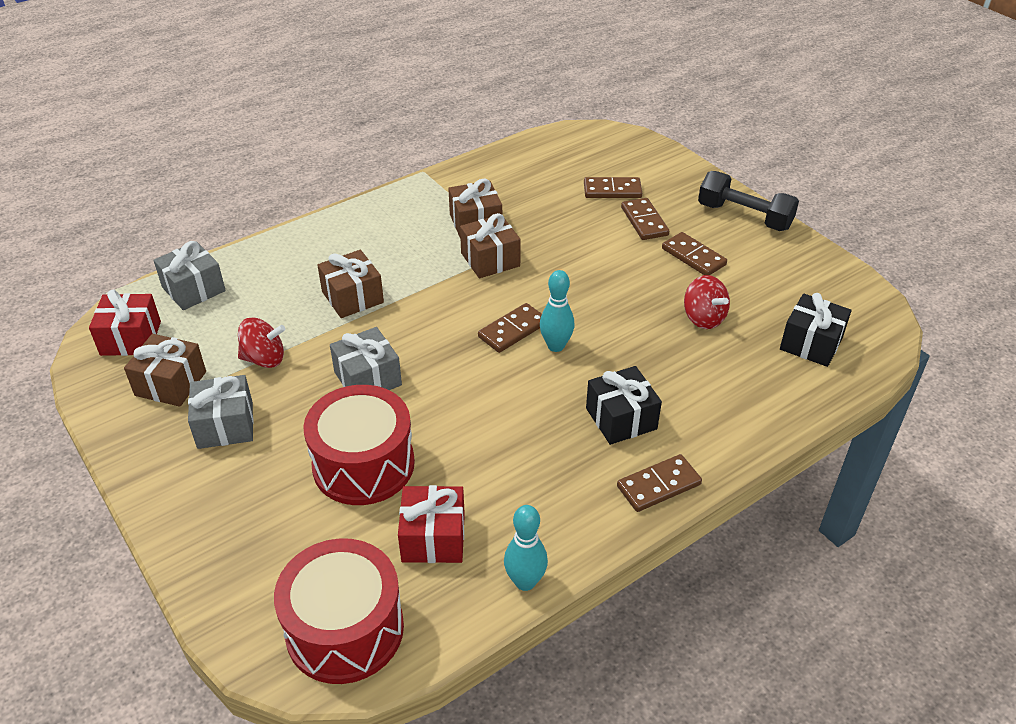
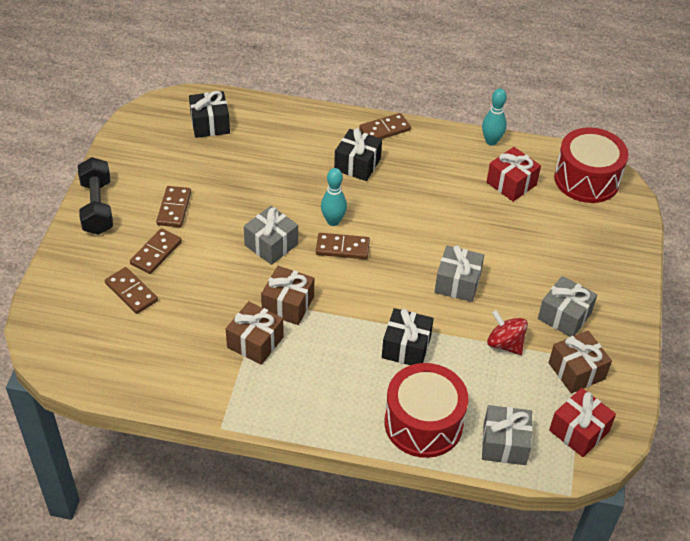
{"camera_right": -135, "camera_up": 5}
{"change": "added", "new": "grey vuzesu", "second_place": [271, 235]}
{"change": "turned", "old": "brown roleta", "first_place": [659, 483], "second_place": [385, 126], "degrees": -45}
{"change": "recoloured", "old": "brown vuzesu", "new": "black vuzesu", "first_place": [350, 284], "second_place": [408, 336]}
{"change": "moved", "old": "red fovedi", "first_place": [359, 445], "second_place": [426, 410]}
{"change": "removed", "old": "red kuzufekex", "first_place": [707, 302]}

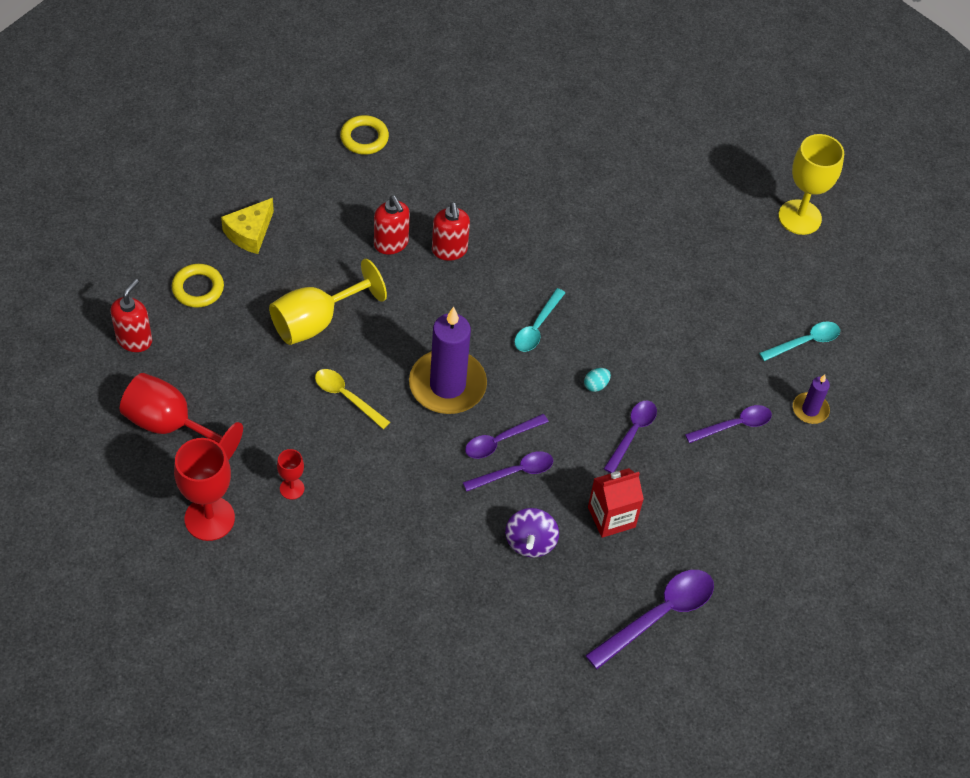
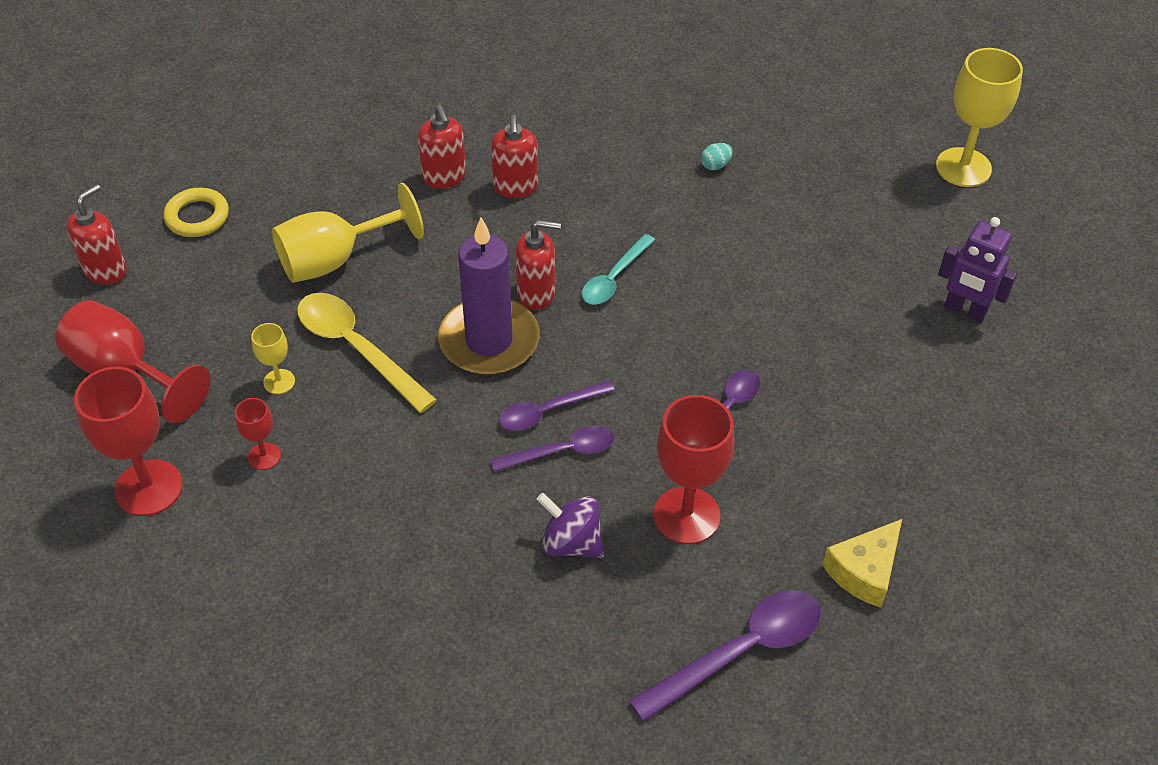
{"camera_right": 10, "camera_up": -5}
{"change": "added", "new": "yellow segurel", "second_place": [273, 358]}
{"change": "resized", "old": "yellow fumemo", "first_place": [352, 399], "second_place": [367, 353], "factor": 1.57}
{"change": "added", "new": "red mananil", "second_place": [538, 265]}
{"change": "turned", "old": "purple kuzufekex", "first_place": [532, 533], "second_place": [570, 525], "degrees": 105}
{"change": "replaced", "old": "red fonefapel", "new": "red segurel", "first_place": [616, 503], "second_place": [694, 469]}
{"change": "moved", "old": "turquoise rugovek", "first_place": [597, 380], "second_place": [717, 156]}
{"change": "moved", "old": "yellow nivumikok", "first_place": [247, 226], "second_place": [862, 563]}
{"change": "replaced", "old": "turquoise fumemo", "new": "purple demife", "first_place": [799, 341], "second_place": [977, 270]}
{"change": "removed", "old": "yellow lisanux", "first_place": [364, 135]}
{"change": "removed", "old": "purple fumemo", "first_place": [728, 424]}
{"change": "removed", "old": "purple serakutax", "first_place": [811, 399]}

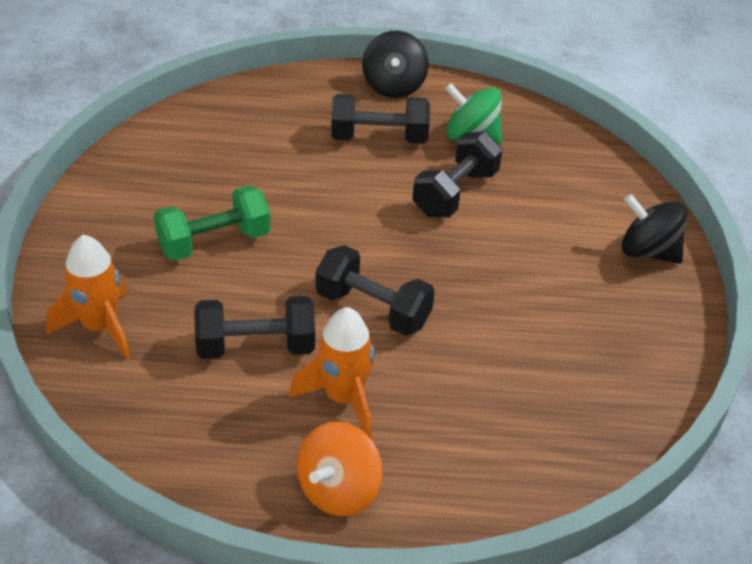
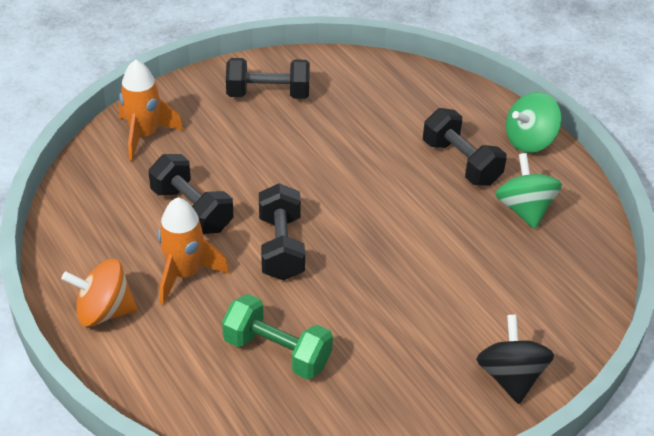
{"camera_right": 55, "camera_up": 0}
{"change": "moved", "old": "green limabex", "first_place": [212, 223], "second_place": [277, 337]}
{"change": "moved", "old": "black limabex", "first_place": [457, 174], "second_place": [268, 78]}
{"change": "recoloured", "old": "black kuzufekex", "new": "green kuzufekex", "first_place": [395, 64], "second_place": [534, 122]}

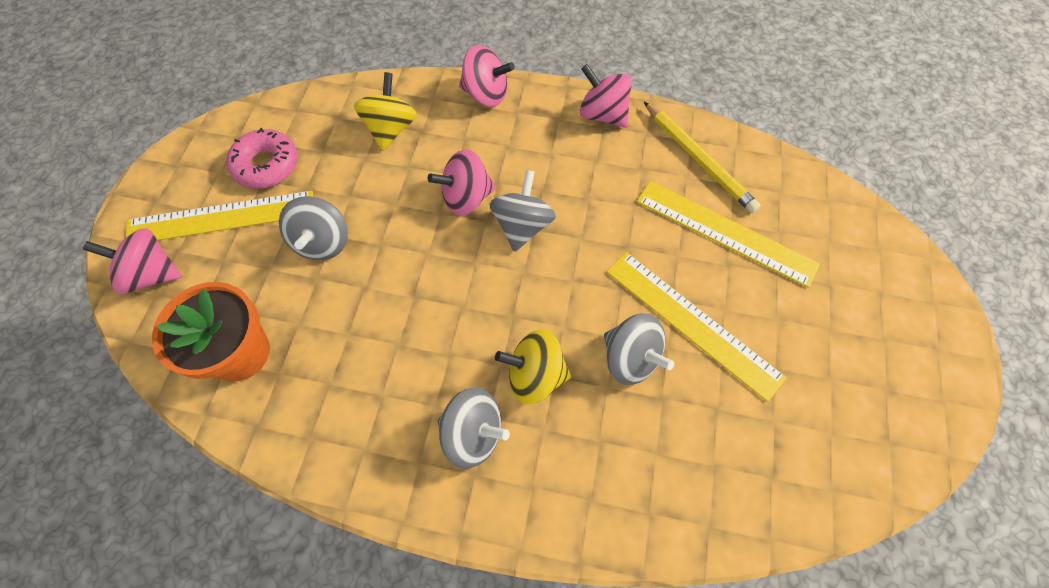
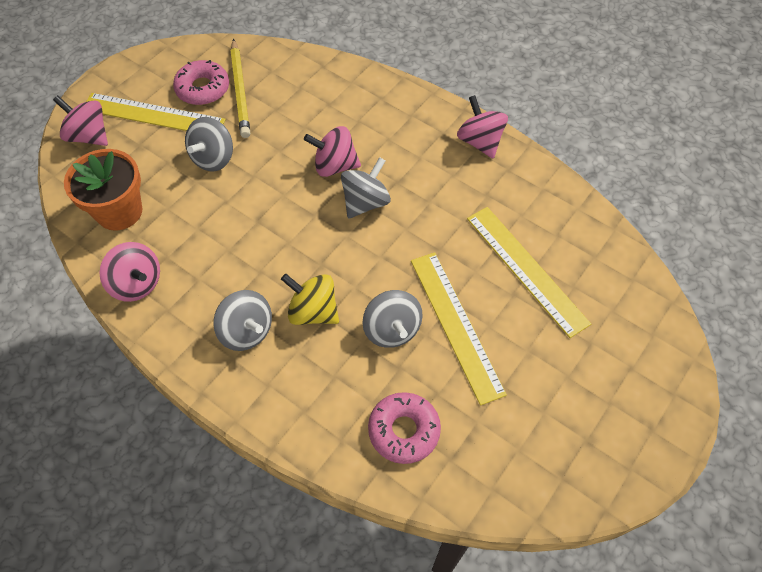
{"camera_right": 25, "camera_up": -5}
{"change": "moved", "old": "pink kuzufekex", "first_place": [487, 76], "second_place": [130, 272]}
{"change": "moved", "old": "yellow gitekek", "first_place": [702, 157], "second_place": [240, 88]}
{"change": "added", "new": "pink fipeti", "second_place": [404, 428]}
{"change": "removed", "old": "yellow kuzufekex", "first_place": [385, 111]}

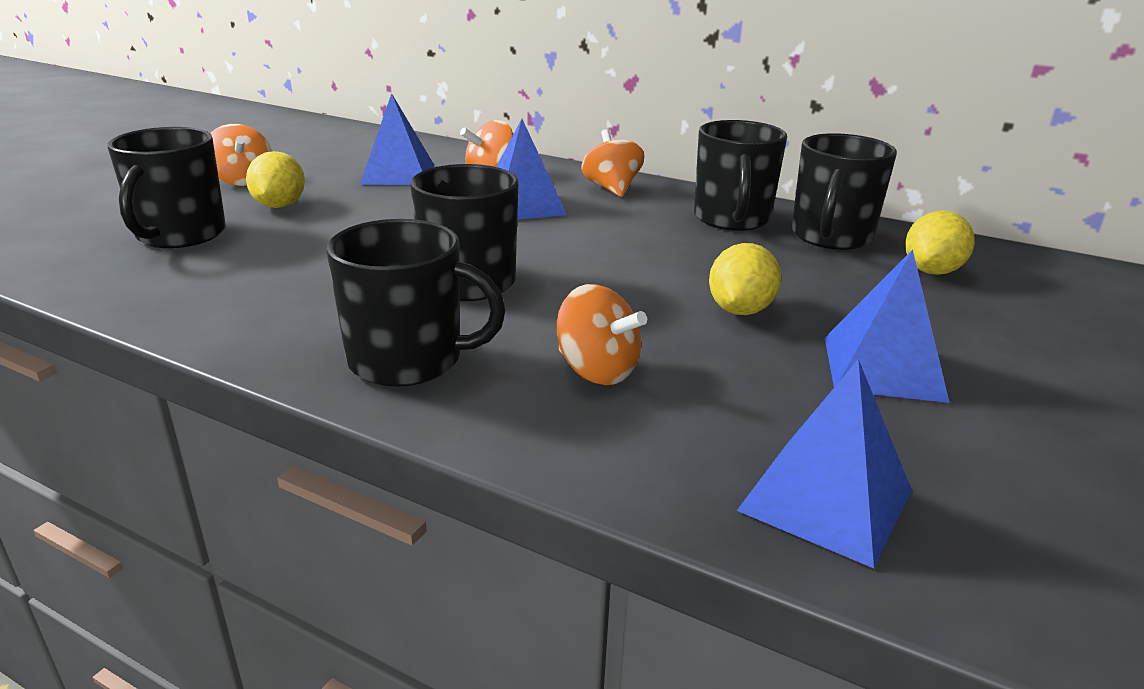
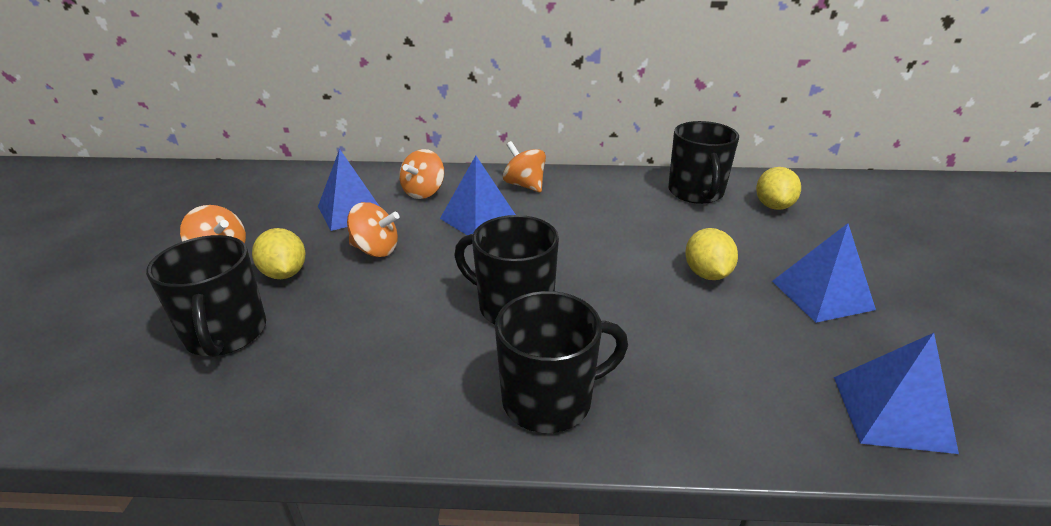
{"camera_right": -25, "camera_up": 5}
{"change": "moved", "old": "orange kuzufekex", "first_place": [602, 334], "second_place": [373, 229]}
{"change": "removed", "old": "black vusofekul", "first_place": [740, 175]}

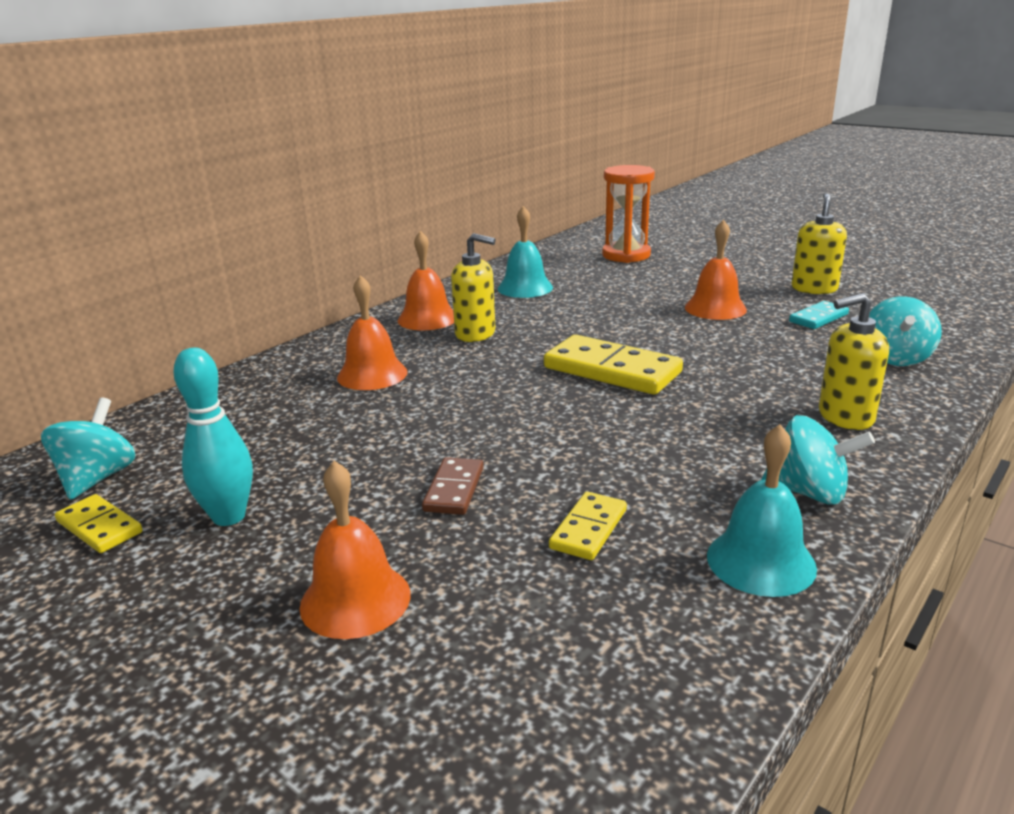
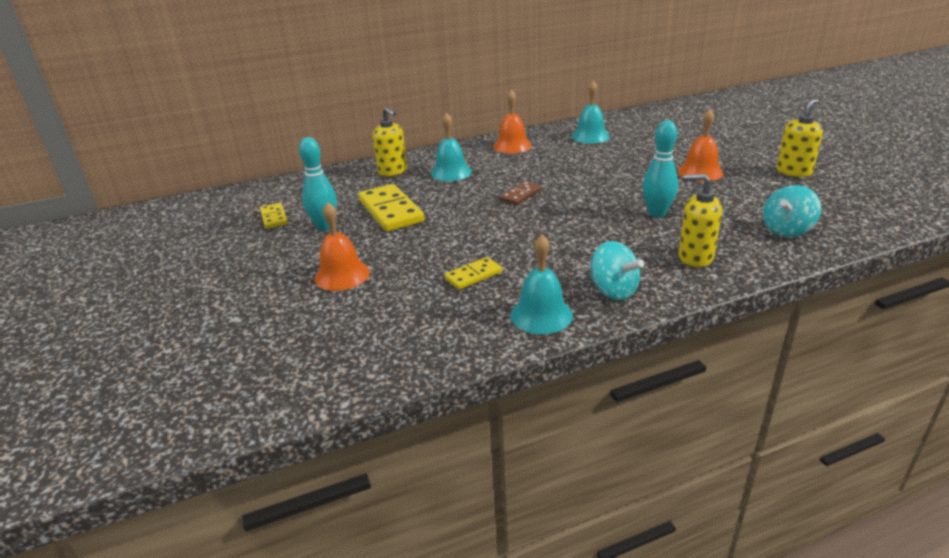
{"camera_right": 30, "camera_up": 5}
{"change": "moved", "old": "yellow roleta", "first_place": [613, 365], "second_place": [391, 208]}
{"change": "moved", "old": "yellow mananil", "first_place": [473, 287], "second_place": [390, 141]}
{"change": "recoloured", "old": "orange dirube", "new": "turquoise dirube", "first_place": [372, 332], "second_place": [451, 146]}
{"change": "moved", "old": "brown roleta", "first_place": [453, 486], "second_place": [520, 193]}
{"change": "added", "new": "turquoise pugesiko", "second_place": [660, 169]}
{"change": "removed", "old": "turquoise kuzufekex", "first_place": [88, 448]}
{"change": "removed", "old": "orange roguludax", "first_place": [628, 214]}
{"change": "removed", "old": "turquoise roleta", "first_place": [819, 315]}

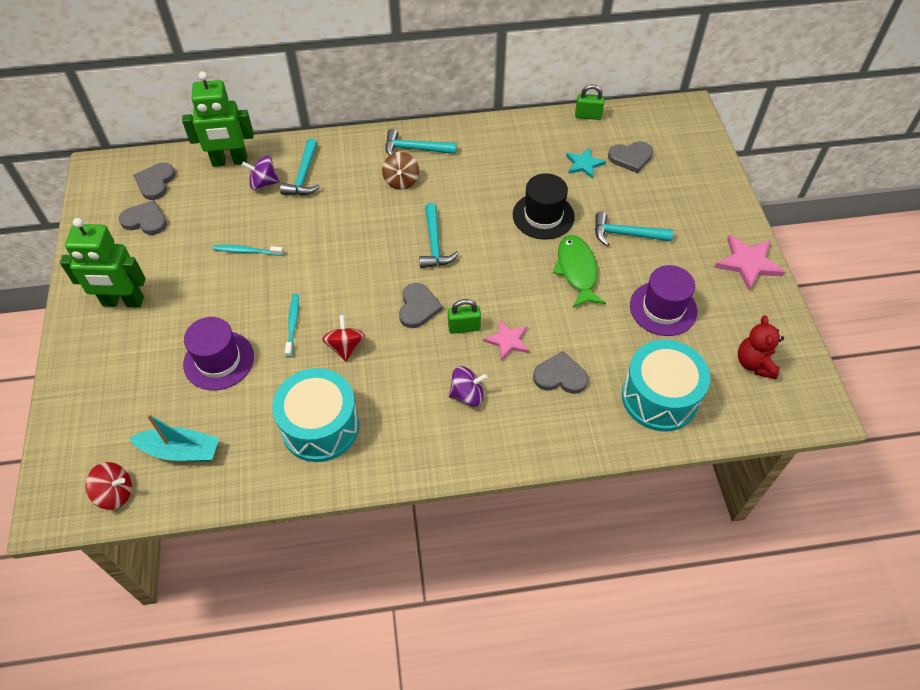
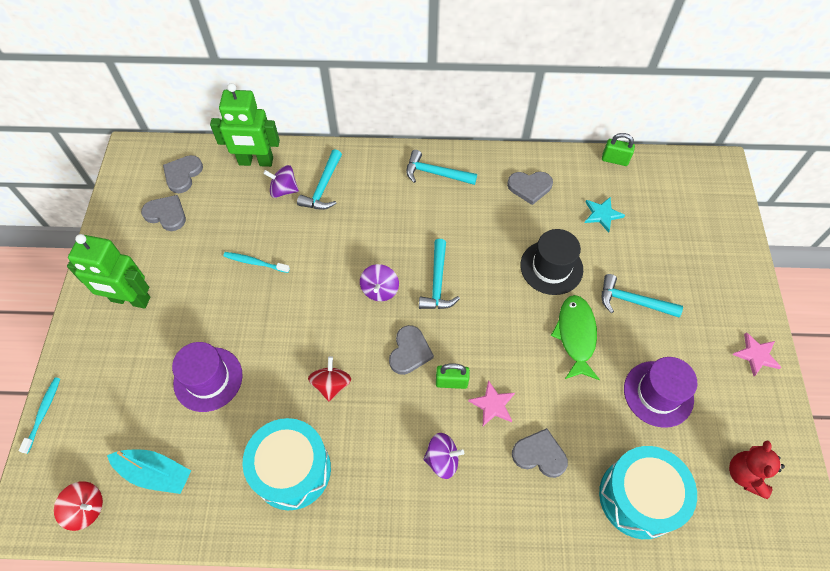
{"camera_right": 10, "camera_up": 5}
{"change": "moved", "old": "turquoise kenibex", "first_place": [292, 326], "second_place": [39, 416]}
{"change": "added", "new": "purple kuzufekex", "second_place": [379, 282]}
{"change": "moved", "old": "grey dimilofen", "first_place": [630, 157], "second_place": [530, 188]}
{"change": "resized", "old": "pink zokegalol", "first_place": [749, 262], "second_place": [757, 354], "factor": 0.65}
{"change": "removed", "old": "brown kuzufekex", "first_place": [400, 171]}

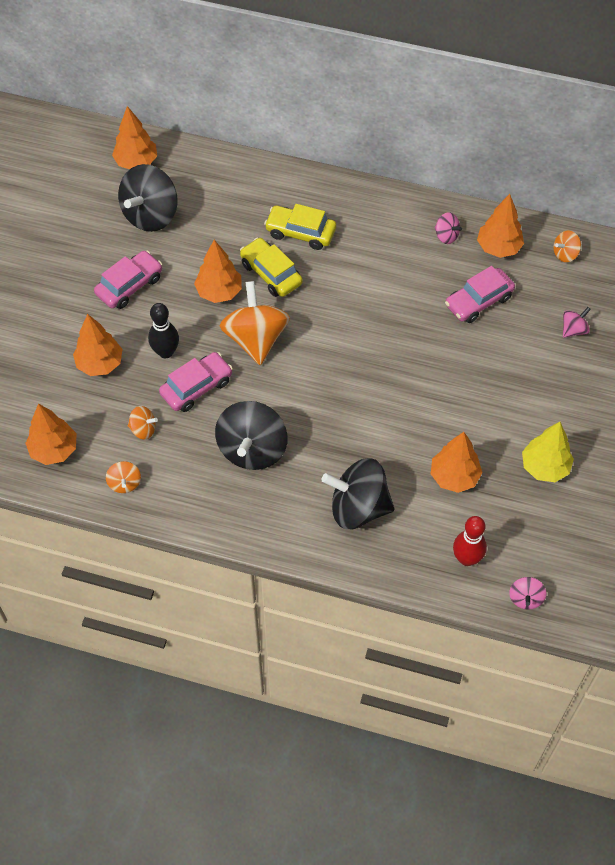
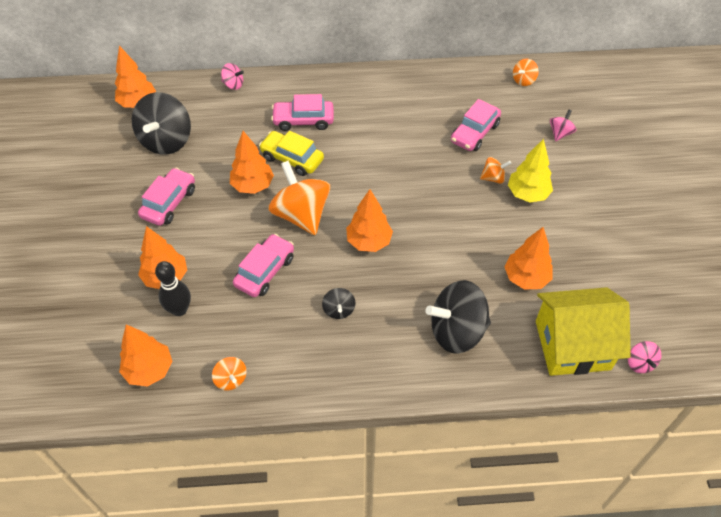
{"camera_right": -20, "camera_up": -5}
{"change": "moved", "old": "black pugesiko", "first_place": [163, 330], "second_place": [173, 288]}
{"change": "moved", "old": "pink kuzufekex", "first_place": [448, 228], "second_place": [232, 76]}
{"change": "recoloured", "old": "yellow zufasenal", "new": "pink zufasenal", "first_place": [300, 227], "second_place": [302, 112]}
{"change": "resized", "old": "black kuzufekex", "first_place": [251, 435], "second_place": [338, 303], "factor": 0.47}
{"change": "moved", "old": "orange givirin", "first_place": [500, 226], "second_place": [369, 220]}
{"change": "moved", "old": "orange kuzufekex", "first_place": [143, 423], "second_place": [496, 170]}
{"change": "moved", "old": "yellow givirin", "first_place": [548, 452], "second_place": [530, 171]}
{"change": "replaced", "old": "red pugesiko", "new": "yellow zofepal", "first_place": [470, 541], "second_place": [583, 331]}

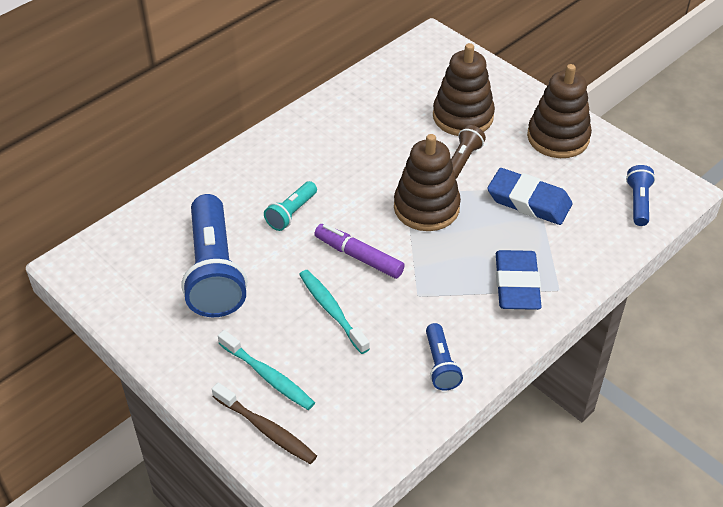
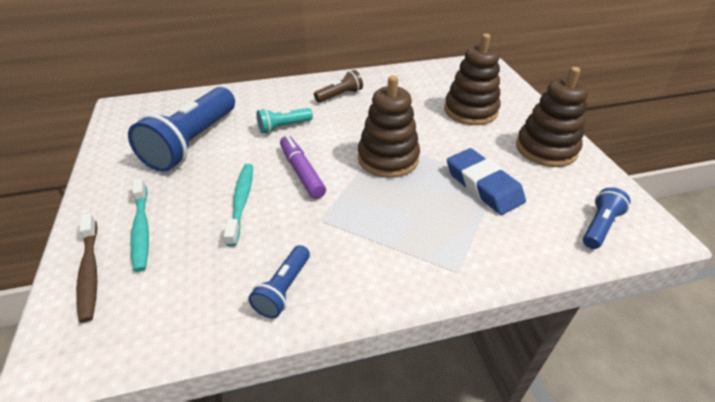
{"camera_right": 30, "camera_up": -5}
{"change": "moved", "old": "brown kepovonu", "first_place": [468, 152], "second_place": [338, 86]}
{"change": "removed", "old": "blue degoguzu", "first_place": [519, 280]}

